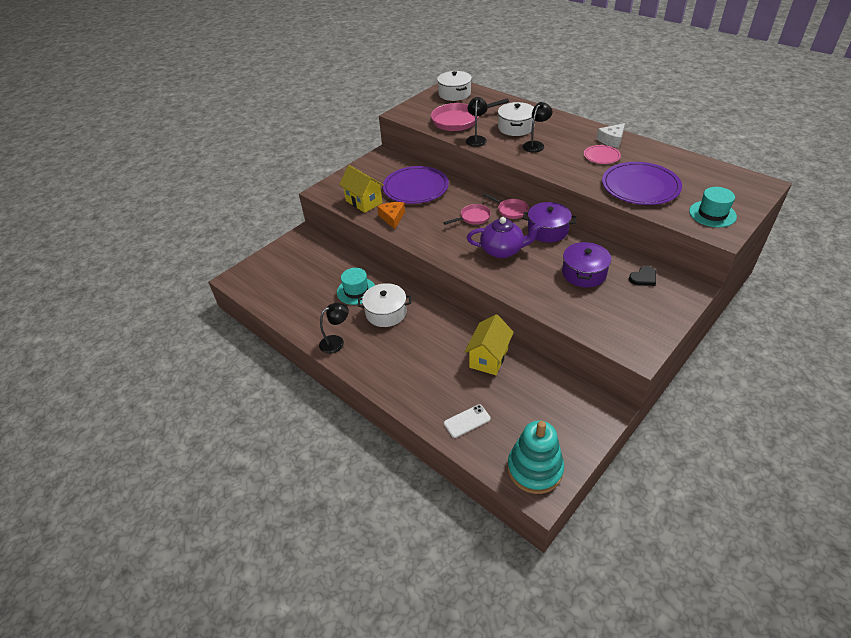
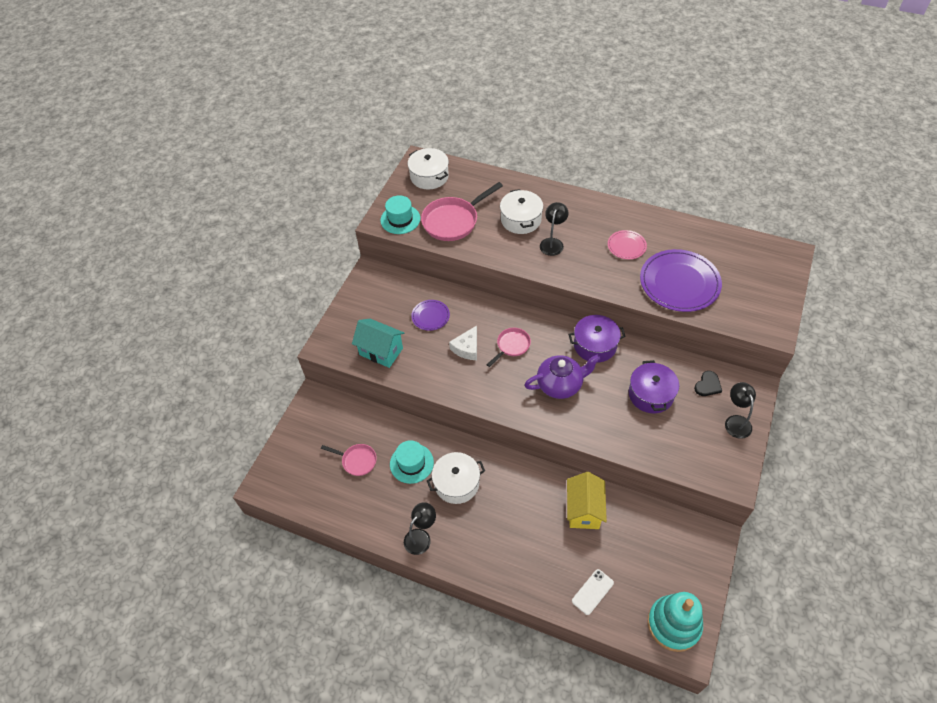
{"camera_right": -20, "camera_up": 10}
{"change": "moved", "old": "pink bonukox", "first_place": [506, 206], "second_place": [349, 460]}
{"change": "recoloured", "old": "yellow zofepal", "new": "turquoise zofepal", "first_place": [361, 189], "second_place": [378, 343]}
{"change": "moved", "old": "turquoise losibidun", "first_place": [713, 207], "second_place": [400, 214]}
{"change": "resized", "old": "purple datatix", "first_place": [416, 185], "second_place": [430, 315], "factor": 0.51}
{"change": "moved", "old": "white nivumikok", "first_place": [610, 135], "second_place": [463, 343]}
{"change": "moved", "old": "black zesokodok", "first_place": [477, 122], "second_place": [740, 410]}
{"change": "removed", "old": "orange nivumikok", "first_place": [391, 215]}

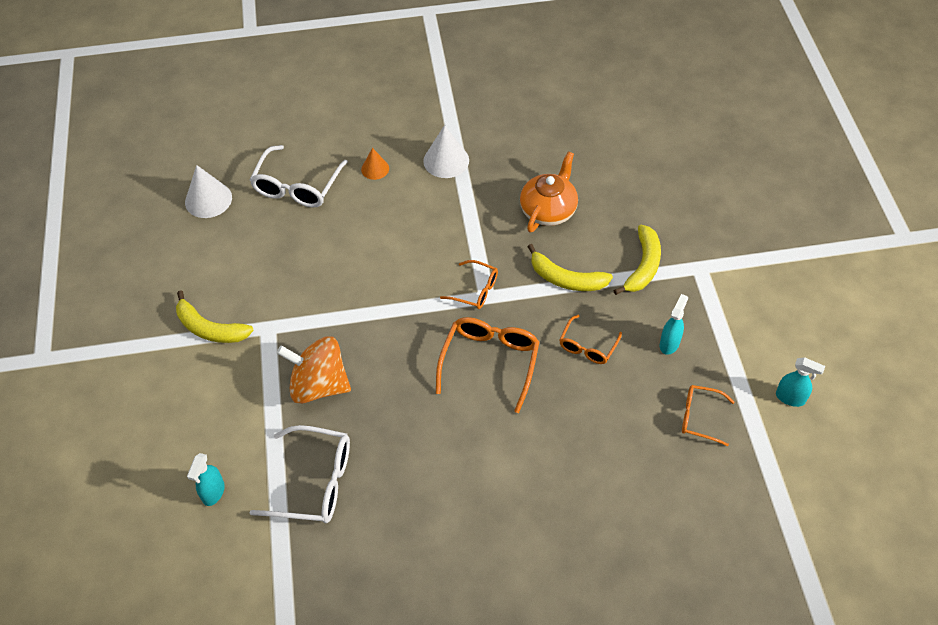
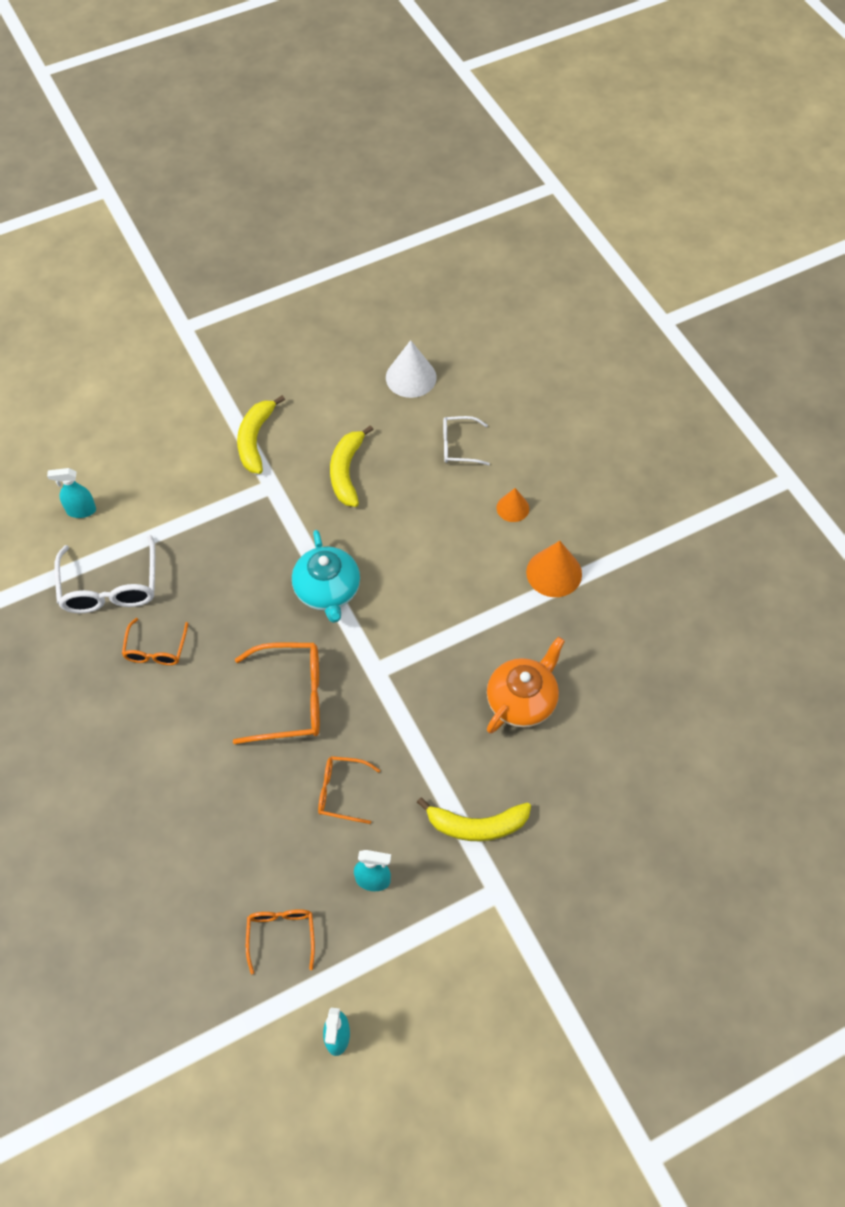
{"camera_right": 70, "camera_up": 5}
{"change": "moved", "old": "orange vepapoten", "first_place": [469, 284], "second_place": [155, 641]}
{"change": "added", "new": "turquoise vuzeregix", "second_place": [326, 576]}
{"change": "moved", "old": "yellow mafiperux", "first_place": [570, 267], "second_place": [352, 466]}
{"change": "resized", "old": "white vepapoten", "first_place": [299, 176], "second_place": [466, 440], "factor": 0.59}
{"change": "turned", "old": "orange vuzeregix", "first_place": [549, 192], "second_place": [526, 685], "degrees": -60}
{"change": "recoloured", "old": "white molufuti", "new": "orange molufuti", "first_place": [446, 151], "second_place": [554, 569]}
{"change": "removed", "old": "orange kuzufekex", "first_place": [314, 370]}

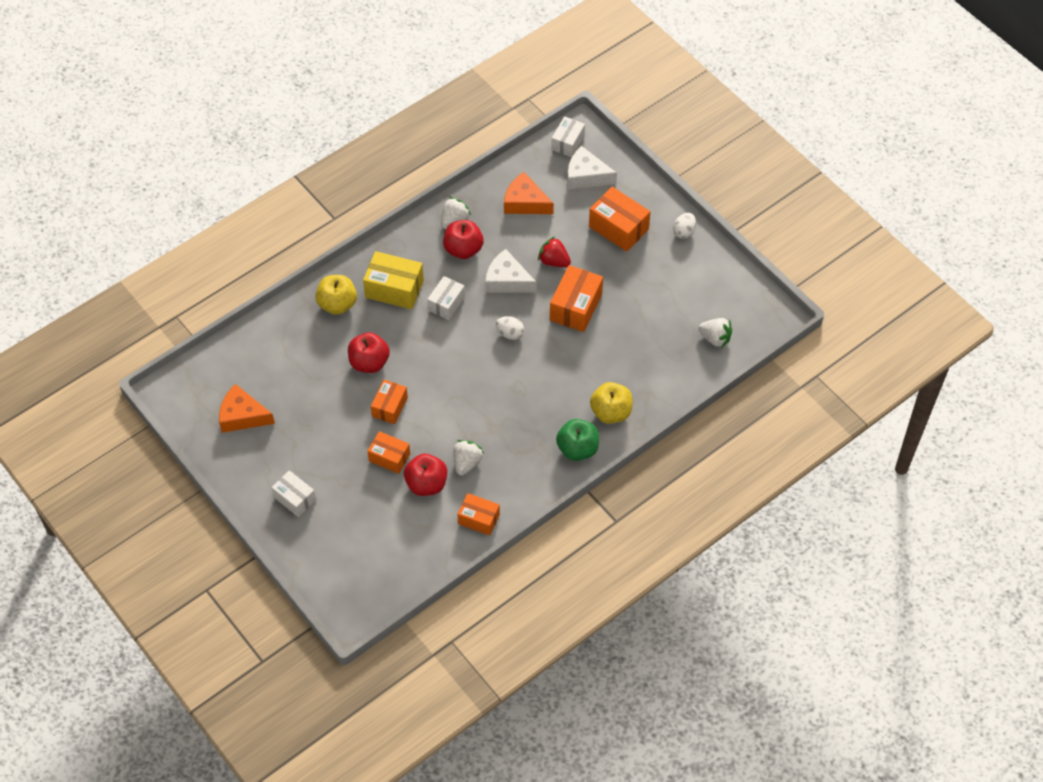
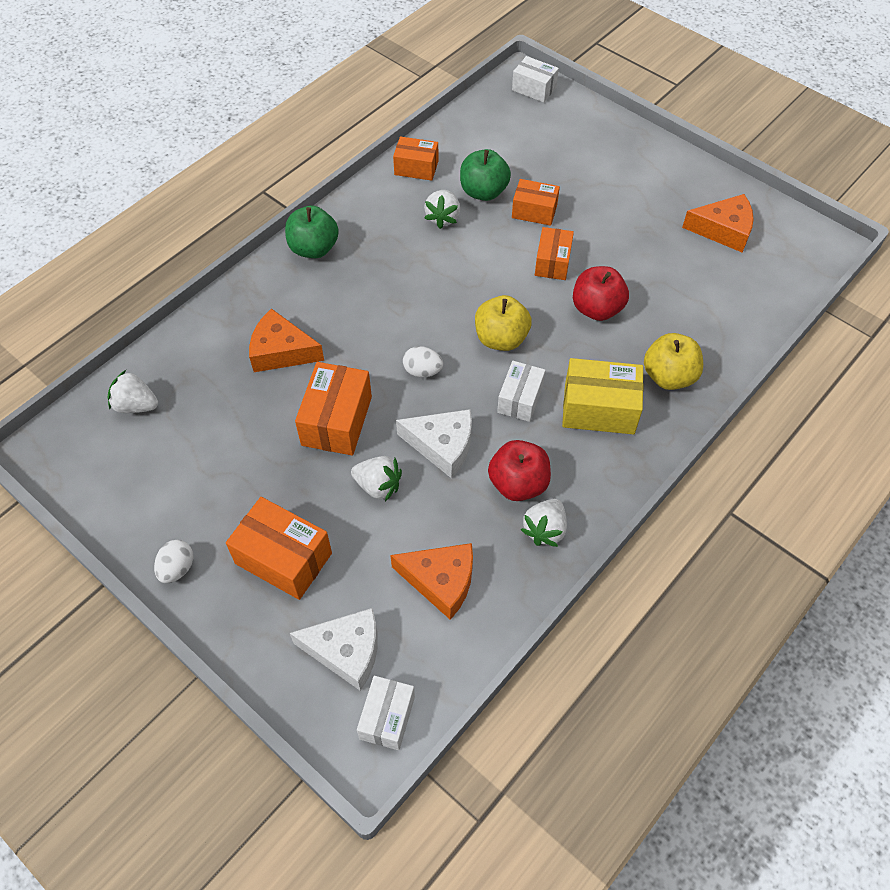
{"camera_right": 170, "camera_up": 0}
{"change": "added", "new": "orange nivumikok", "second_place": [286, 340]}
{"change": "recoloured", "old": "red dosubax", "new": "white dosubax", "first_place": [554, 252], "second_place": [376, 479]}
{"change": "recoloured", "old": "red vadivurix", "new": "green vadivurix", "first_place": [425, 475], "second_place": [485, 175]}
{"change": "moved", "old": "yellow vadivurix", "first_place": [611, 403], "second_place": [503, 323]}
{"change": "moved", "old": "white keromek", "first_place": [293, 493], "second_place": [535, 79]}

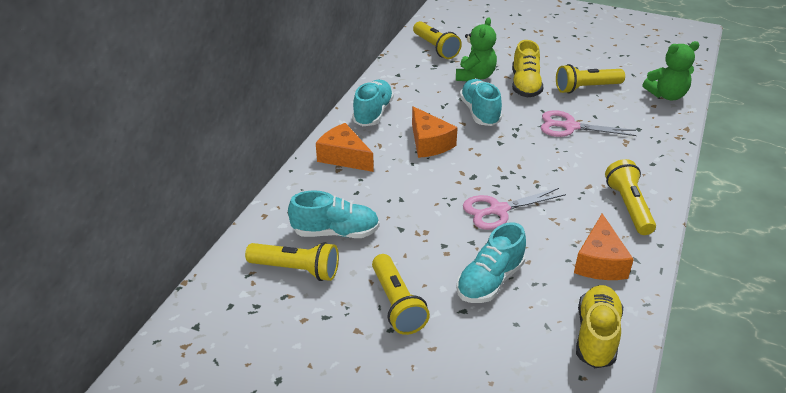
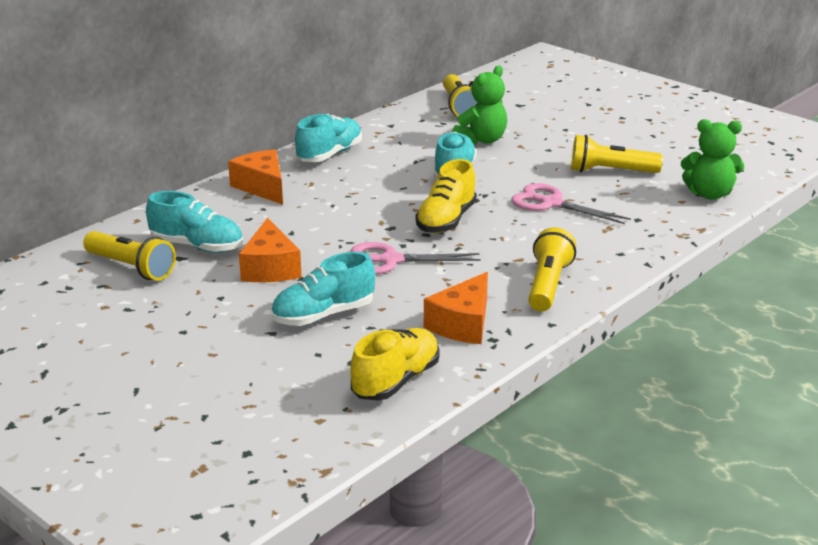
{"camera_right": 20, "camera_up": -10}
{"change": "moved", "old": "orange nivumikok", "first_place": [435, 132], "second_place": [270, 250]}
{"change": "moved", "old": "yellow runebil", "first_place": [527, 69], "second_place": [446, 196]}
{"change": "removed", "old": "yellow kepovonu", "first_place": [401, 294]}

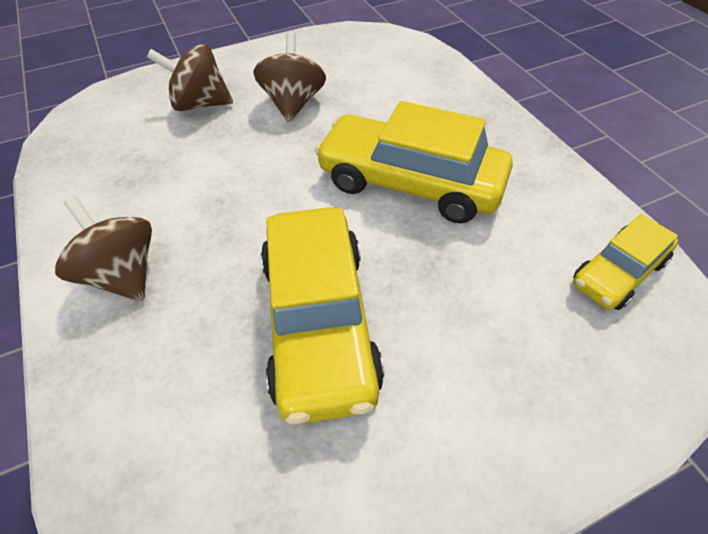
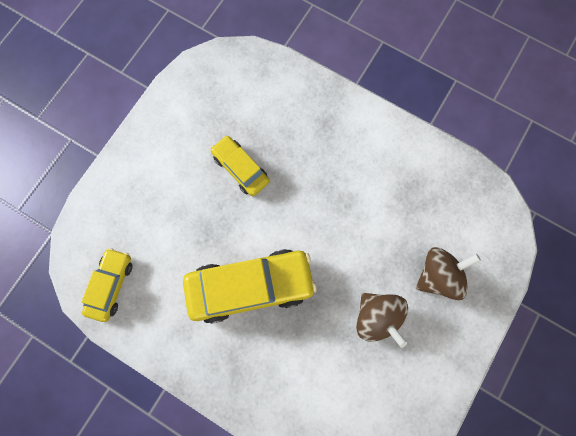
{"camera_right": 145, "camera_up": 25}
{"change": "resized", "old": "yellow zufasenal", "first_place": [322, 315], "second_place": [240, 165], "factor": 0.56}
{"change": "removed", "old": "brown kuzufekex", "first_place": [103, 248]}

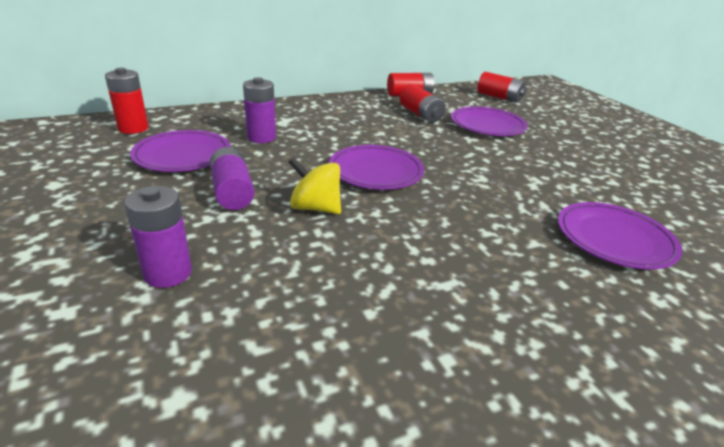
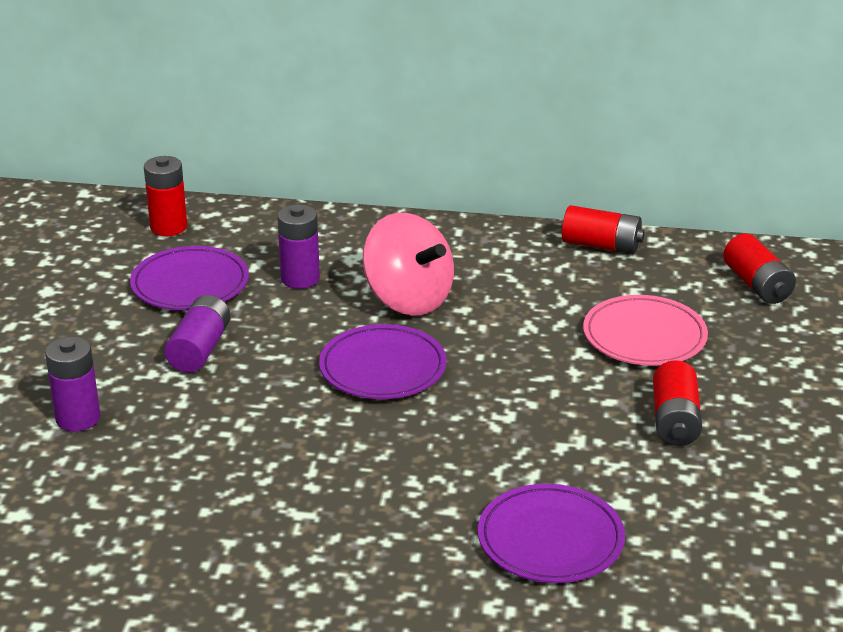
{"camera_right": 35, "camera_up": 0}
{"change": "added", "new": "pink kuzufekex", "second_place": [408, 264]}
{"change": "recoloured", "old": "purple datatix", "new": "pink datatix", "first_place": [489, 121], "second_place": [645, 330]}
{"change": "moved", "old": "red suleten", "first_place": [423, 103], "second_place": [677, 403]}
{"change": "removed", "old": "yellow kuzufekex", "first_place": [315, 185]}

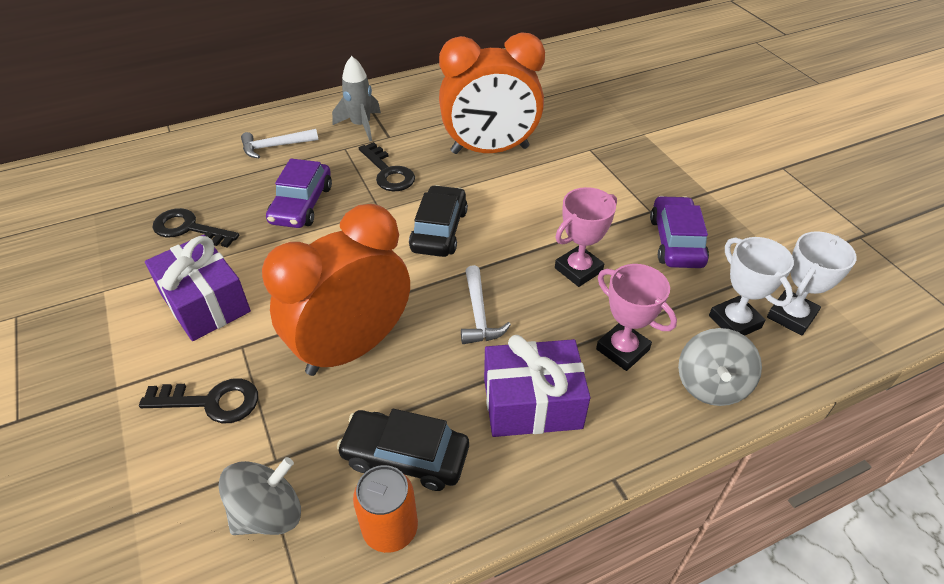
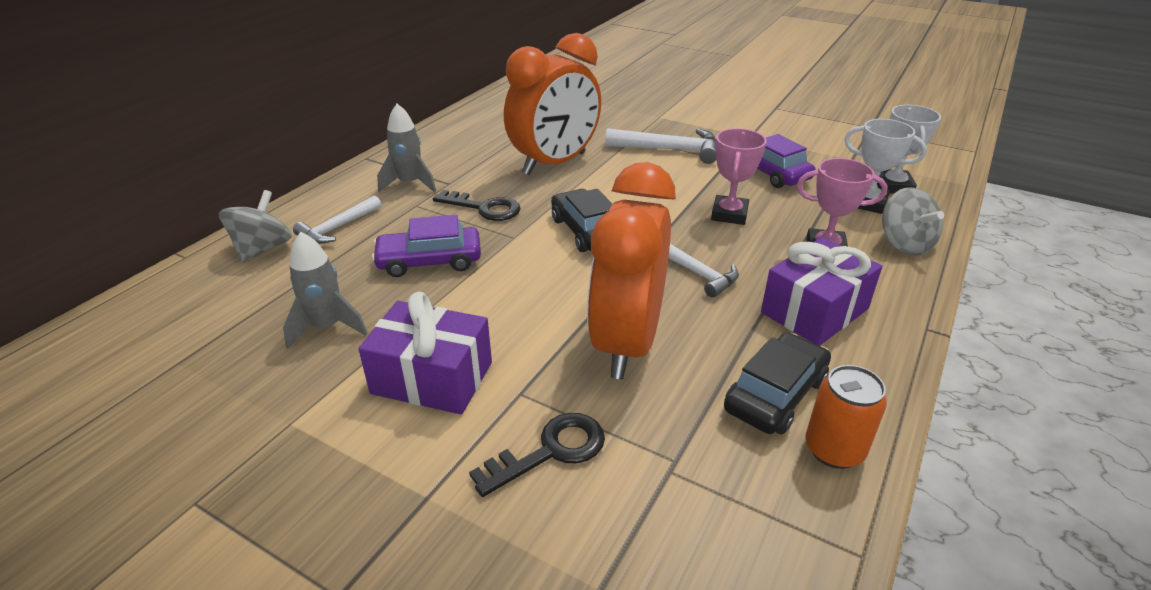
{"camera_right": -35, "camera_up": -10}
{"change": "moved", "old": "grey kuzufekex", "first_place": [259, 496], "second_place": [255, 226]}
{"change": "replaced", "old": "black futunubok", "new": "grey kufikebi", "first_place": [196, 228], "second_place": [325, 290]}
{"change": "turned", "old": "purple zufasenal", "first_place": [299, 193], "second_place": [426, 246], "degrees": 105}
{"change": "added", "new": "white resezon", "second_place": [660, 146]}
{"change": "turned", "old": "black zufasenal", "first_place": [403, 450], "second_place": [777, 383], "degrees": 150}

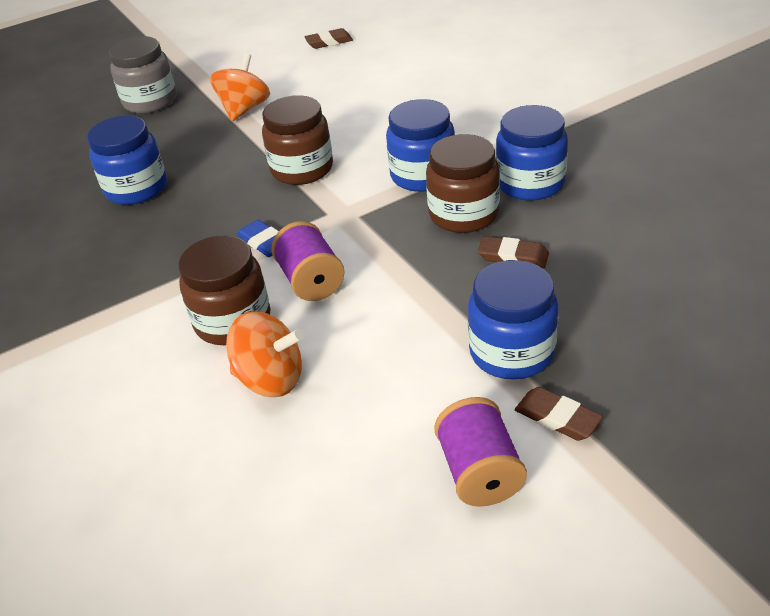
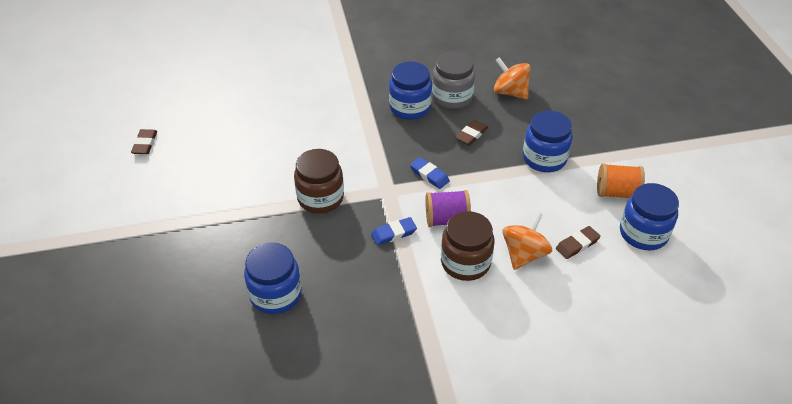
{"camera_right": -75, "camera_up": 5}
{"change": "added", "new": "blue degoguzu", "second_place": [430, 173]}
{"change": "moved", "old": "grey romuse", "first_place": [143, 75], "second_place": [453, 80]}
{"change": "moved", "old": "orange kuzufekex", "first_place": [240, 87], "second_place": [512, 78]}
{"change": "moved", "old": "brown degoguzu", "first_place": [559, 414], "second_place": [578, 242]}
{"change": "recoloured", "old": "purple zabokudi", "new": "orange zabokudi", "first_place": [480, 452], "second_place": [621, 180]}
{"change": "moved", "old": "blue romuse", "first_place": [420, 145], "second_place": [649, 216]}
{"change": "removed", "old": "brown romuse", "first_place": [463, 183]}

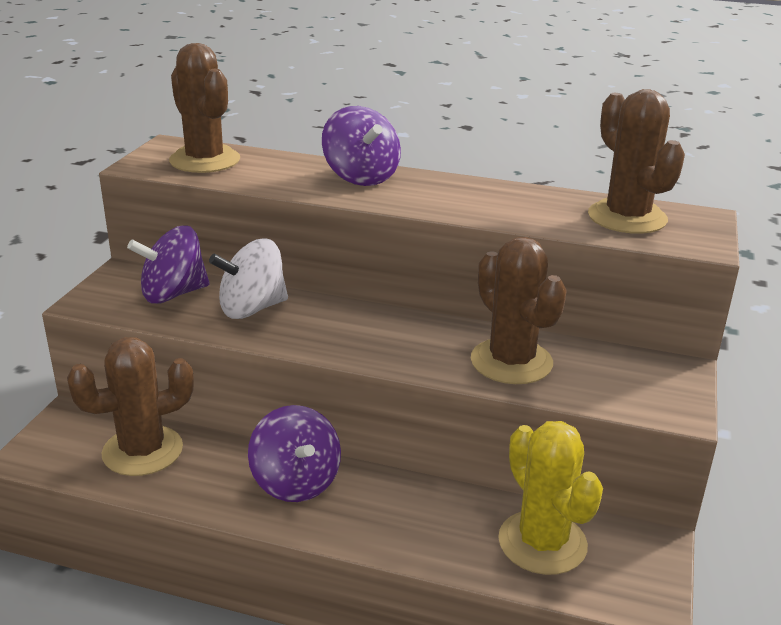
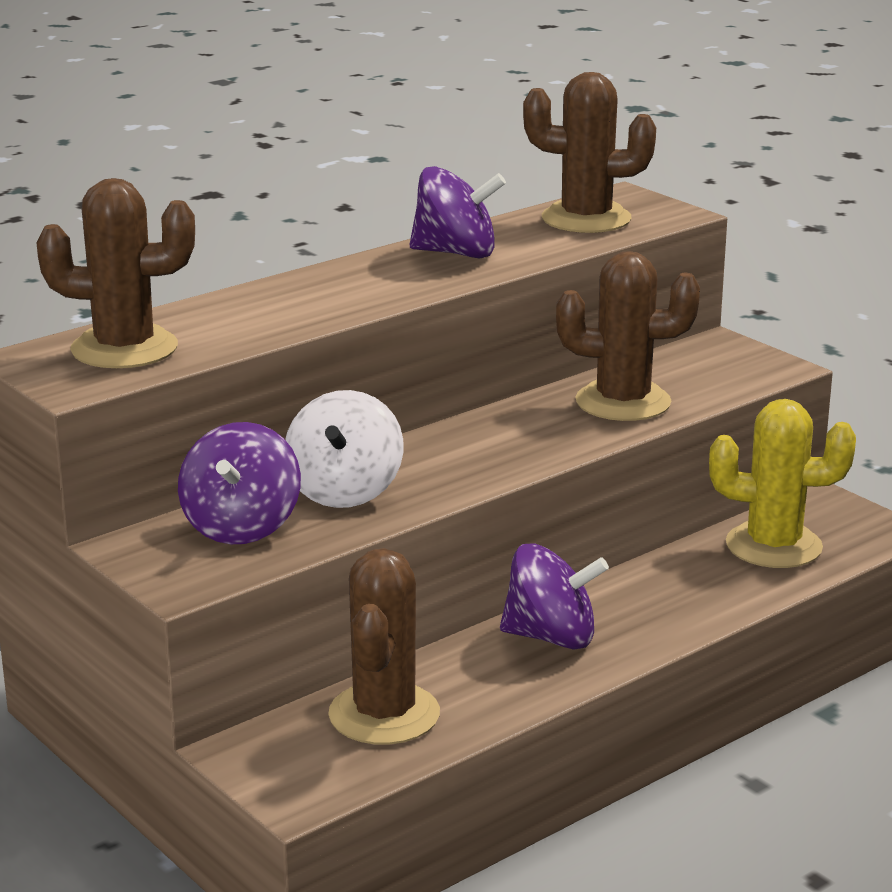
{"camera_right": -55, "camera_up": -5}
{"change": "moved", "old": "purple kuzufekex", "first_place": [361, 146], "second_place": [457, 212]}

